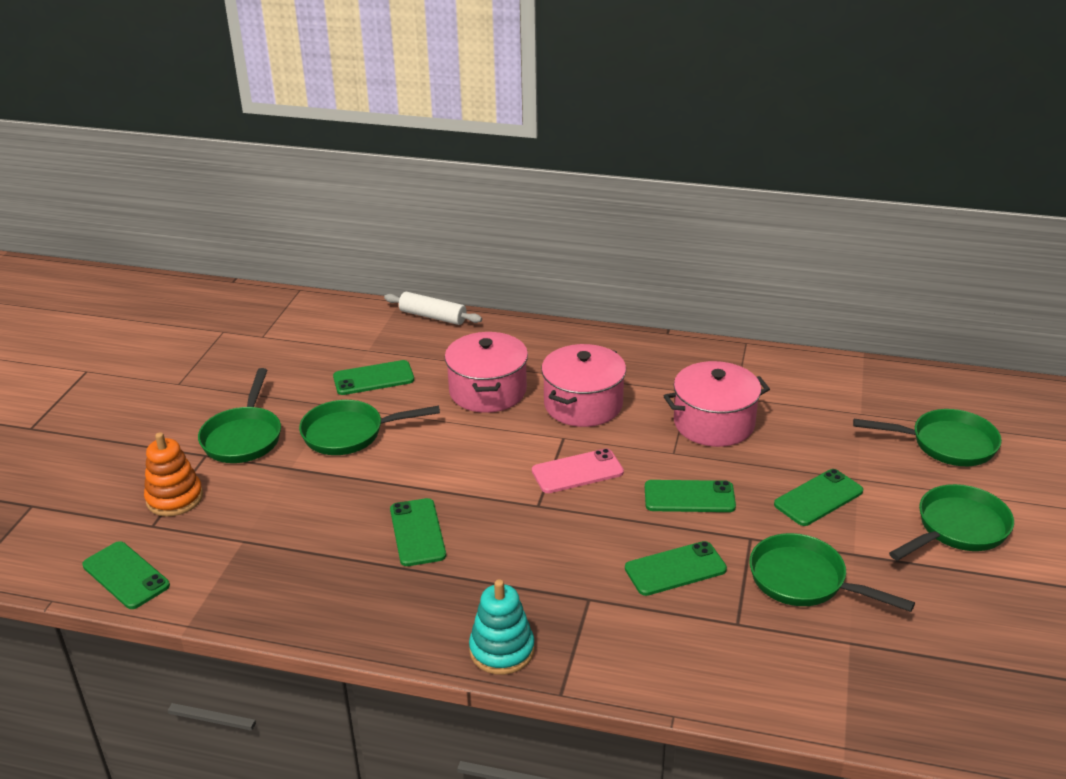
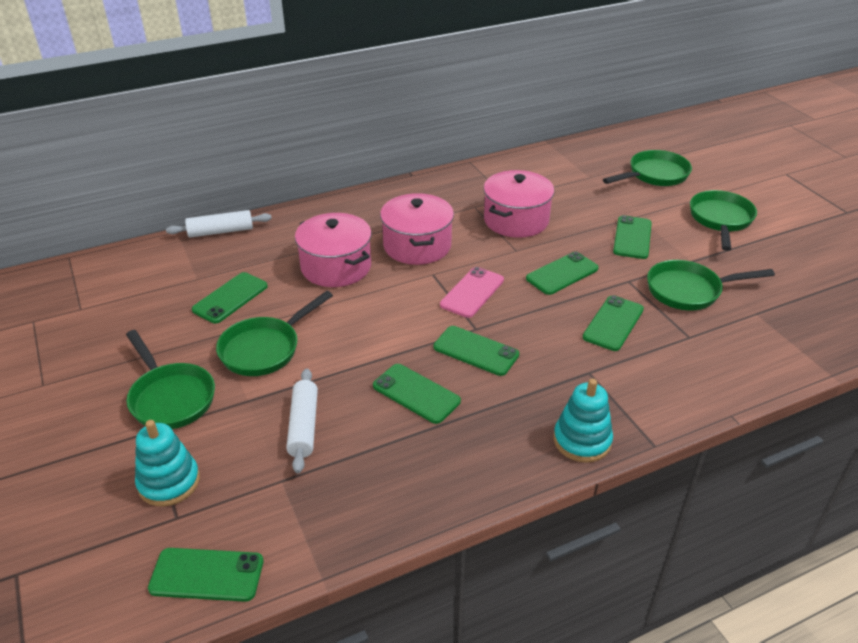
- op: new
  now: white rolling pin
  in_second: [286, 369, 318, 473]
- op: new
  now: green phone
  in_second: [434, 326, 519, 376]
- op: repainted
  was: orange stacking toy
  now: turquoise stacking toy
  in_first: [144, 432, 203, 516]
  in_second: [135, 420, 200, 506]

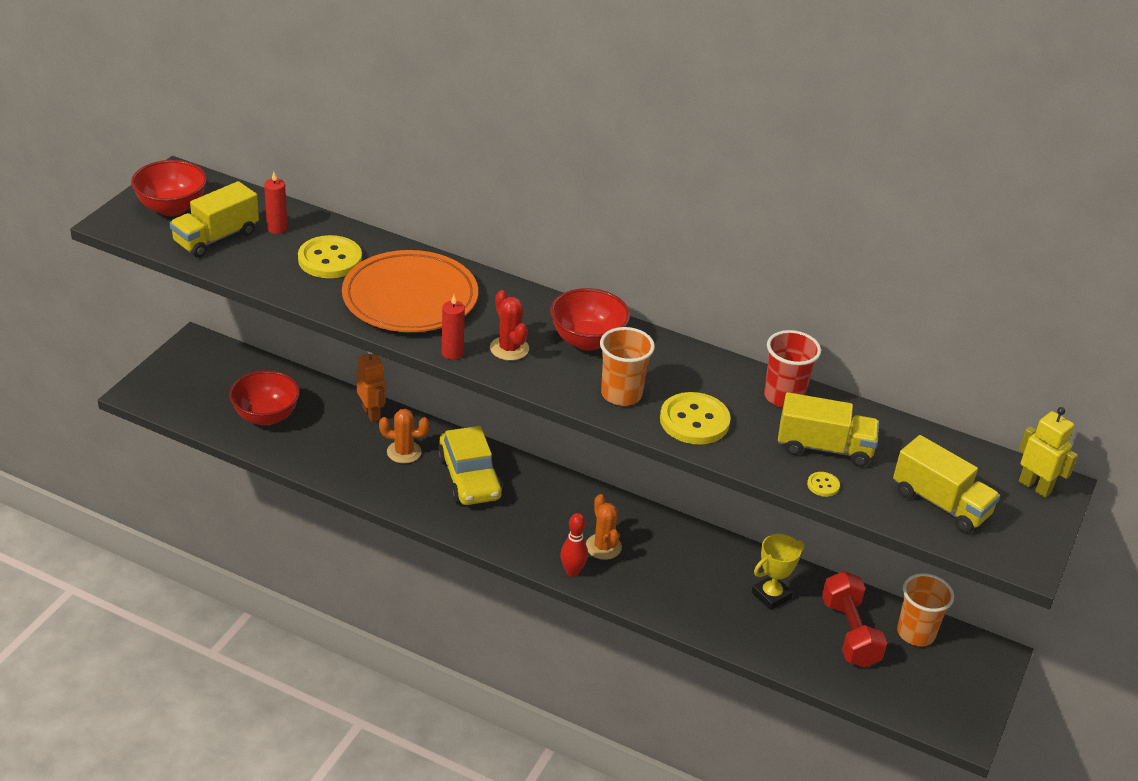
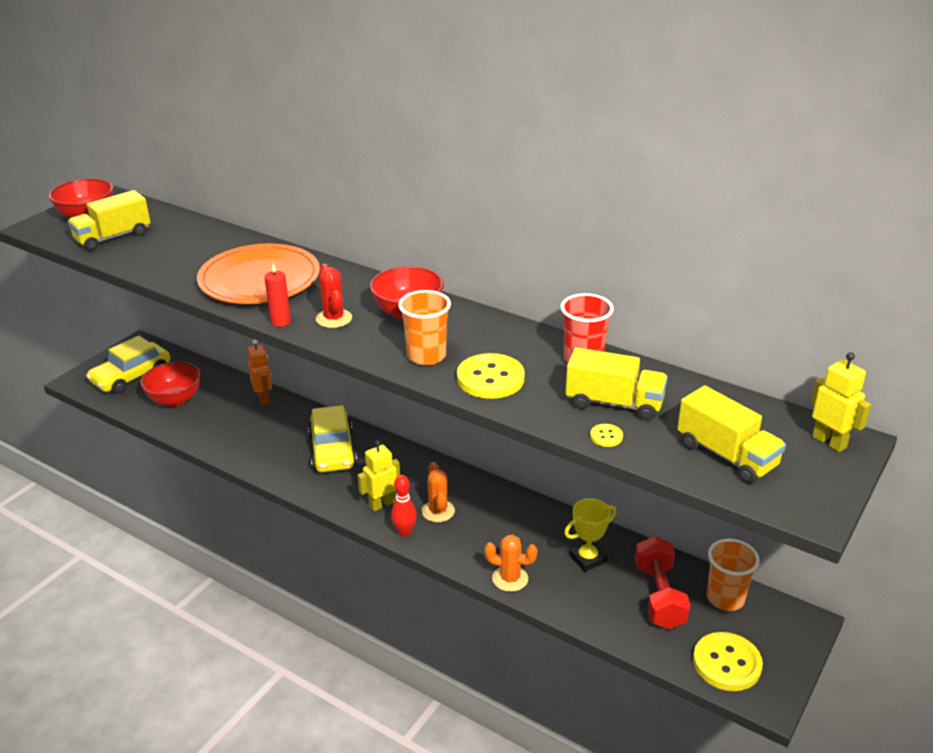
- op: gone
  was: red candle
  in_first: [264, 172, 287, 234]
- op: new
  now: yellow car
  in_second: [86, 336, 170, 394]
- op: new
  now: yellow robot
  in_second: [358, 440, 400, 512]
- op: shifted
  was: yellow button
  in_first: [298, 235, 362, 278]
  in_second: [693, 632, 763, 691]
- op: shifted
  was: orange cactus
  in_first: [379, 409, 430, 464]
  in_second: [485, 534, 538, 592]

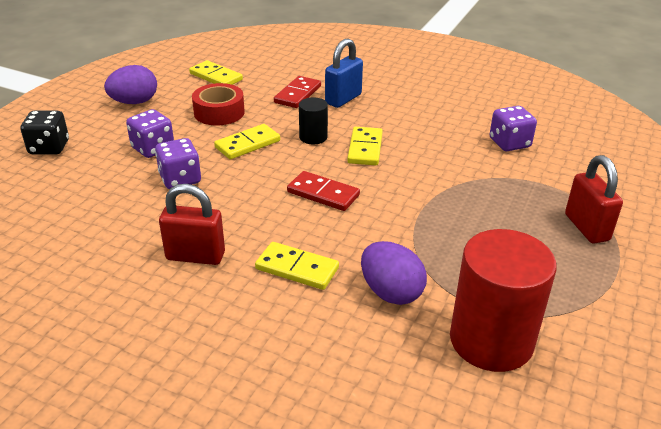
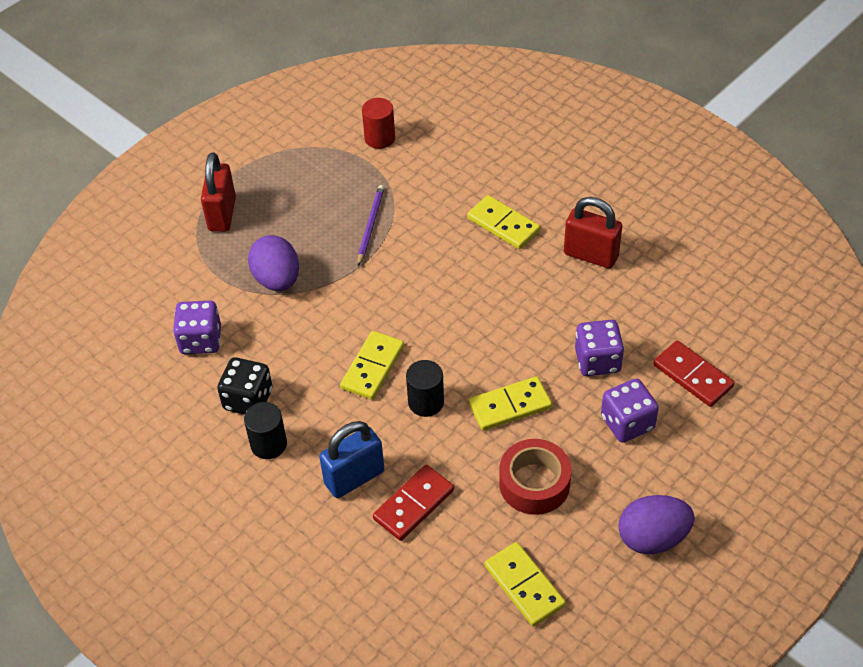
- op: new
  now: black cylinder
  in_second: [244, 402, 287, 459]
- op: new
  now: purple pencil
  in_second: [358, 185, 384, 266]
- op: shifted
  was: black dice
  in_first: [20, 111, 69, 155]
  in_second: [217, 357, 273, 415]
- op: shifted
  was: red domino
  in_first: [287, 171, 360, 211]
  in_second: [653, 341, 735, 407]
- op: shifted
  was: purple egg
  in_first: [361, 241, 427, 305]
  in_second: [248, 235, 299, 291]
- op: scaled
  was: red cylinder
  in_first: [450, 229, 557, 372]
  in_second: [362, 98, 395, 149]
  ratio: 0.49

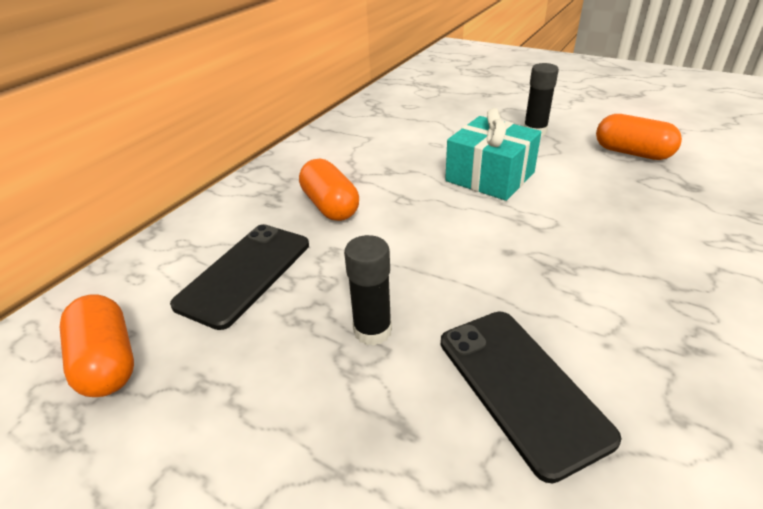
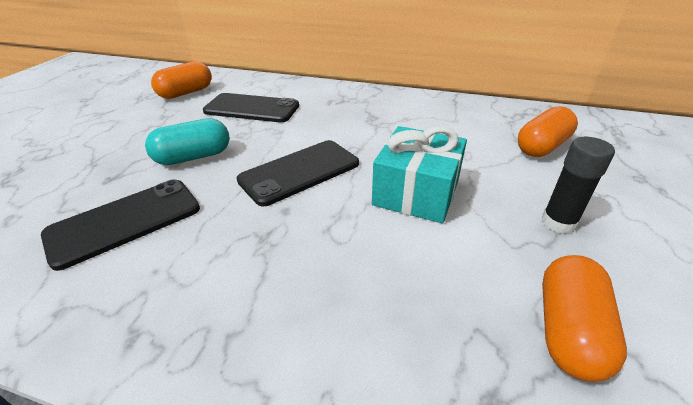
- op: new
  now: black phone
  in_second: [237, 140, 359, 206]
- op: shifted
  was: orange capsule
  in_first: [299, 159, 359, 221]
  in_second: [518, 106, 578, 157]
- op: swapped
  was: black glue stick
  now: turquoise capsule
  in_first: [344, 235, 392, 346]
  in_second: [145, 118, 230, 165]

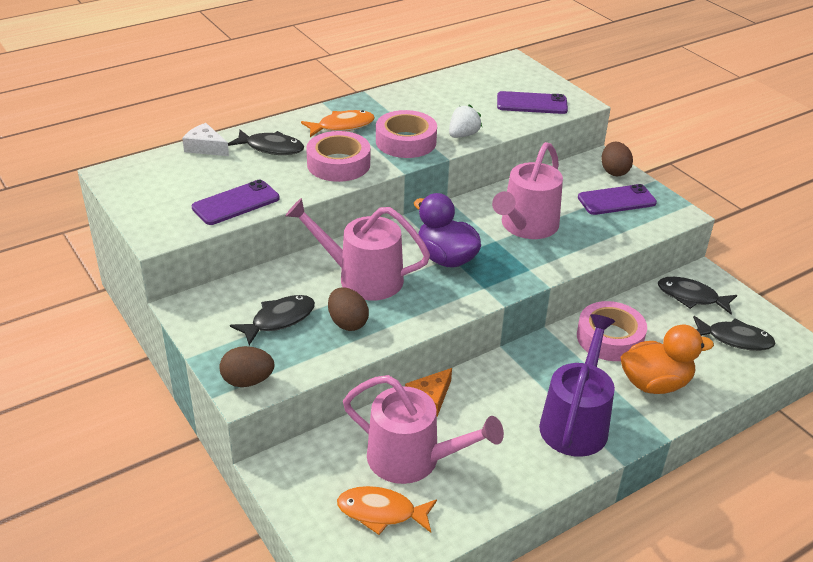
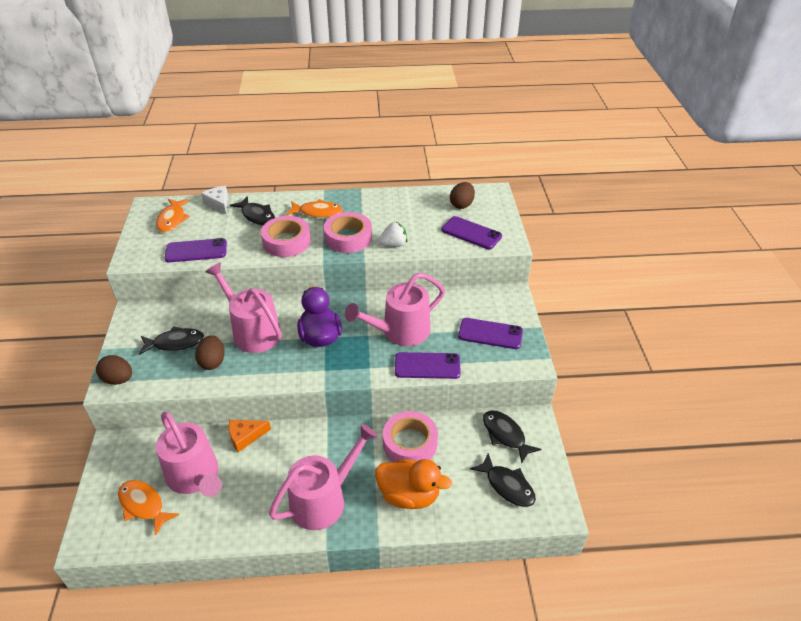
- op: new
  now: orange fish
  in_second: [156, 199, 190, 232]
- op: new
  now: purple phone
  in_second: [395, 352, 461, 379]
- op: shifted
  was: brown egg
  in_first: [601, 142, 633, 176]
  in_second: [450, 182, 475, 209]
- op: repainted
  was: purple watering can
  now: pink watering can
  in_first: [539, 314, 615, 457]
  in_second: [269, 424, 378, 530]

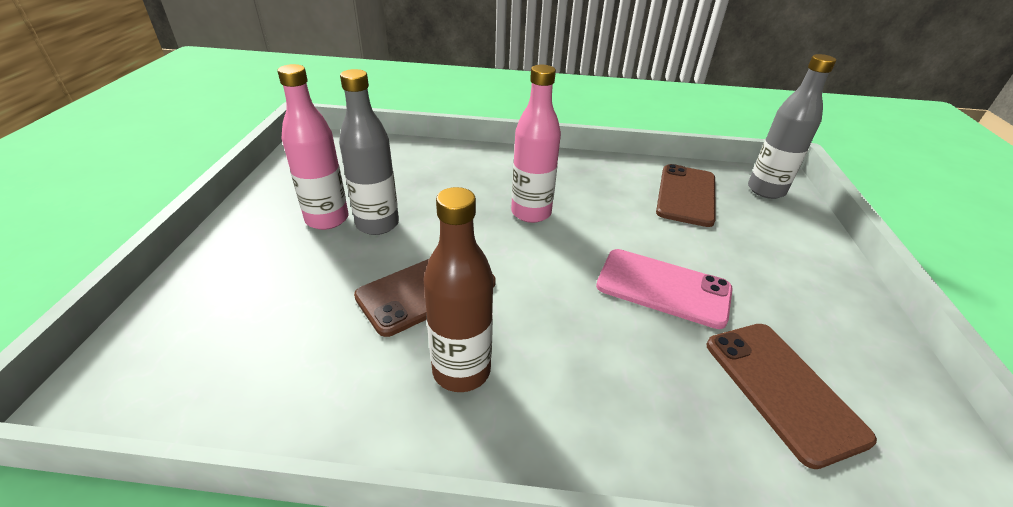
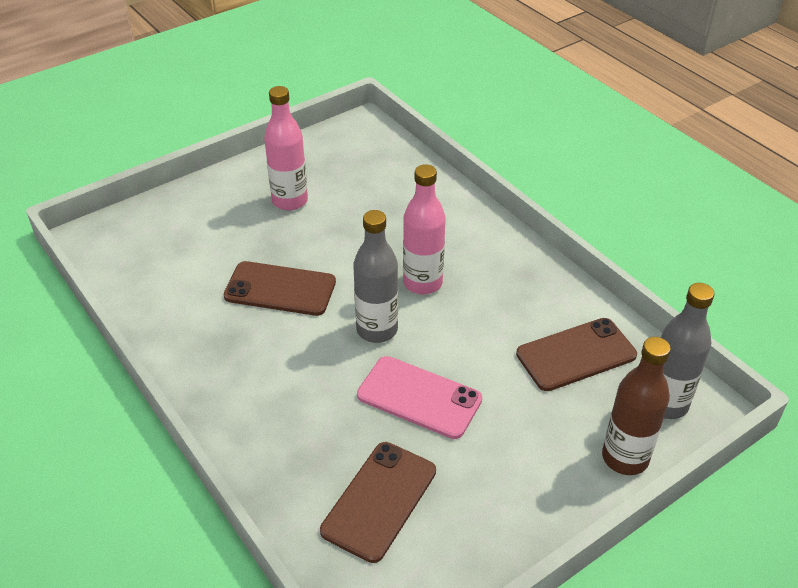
- op: shifted
  was: grey bottle
  in_first: [339, 69, 399, 235]
  in_second: [353, 210, 398, 343]
- op: shifted
  was: brown bottle
  in_first: [424, 187, 493, 392]
  in_second: [602, 337, 671, 475]
- op: rotated
  was: pink phone
  in_first: [596, 249, 733, 329]
  in_second: [357, 356, 482, 439]
  clockwise: -45

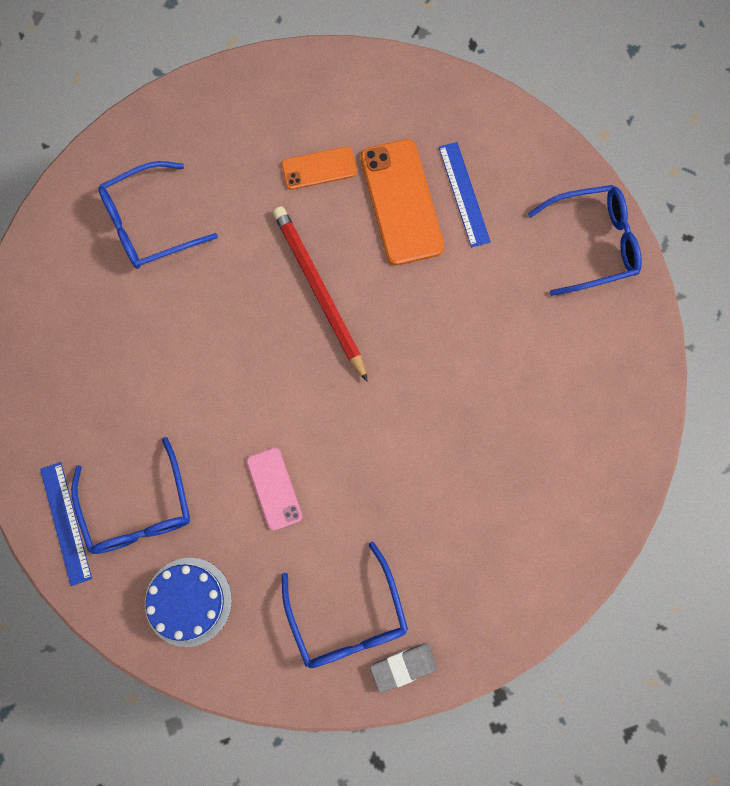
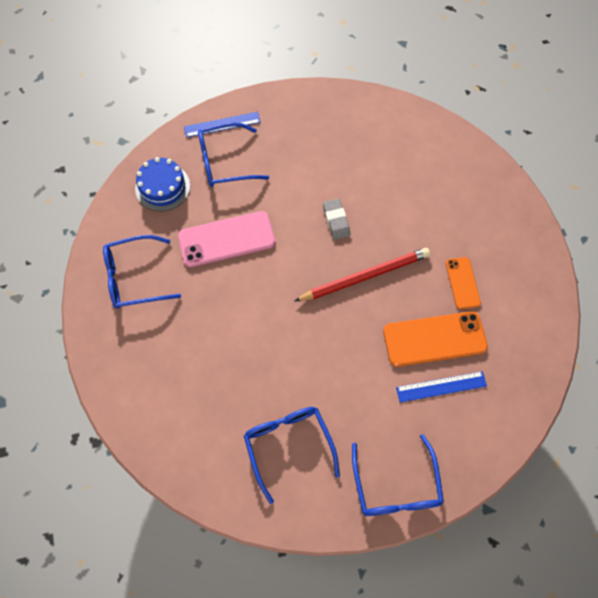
- op: shifted
  was: blue glasses
  in_first: [98, 161, 218, 269]
  in_second: [244, 407, 340, 504]
- op: shifted
  was: grey eraser
  in_first: [370, 643, 437, 693]
  in_second: [323, 199, 350, 240]
- op: scaled
  was: pink phone
  in_first: [246, 448, 303, 531]
  in_second: [178, 211, 275, 267]
  ratio: 1.75

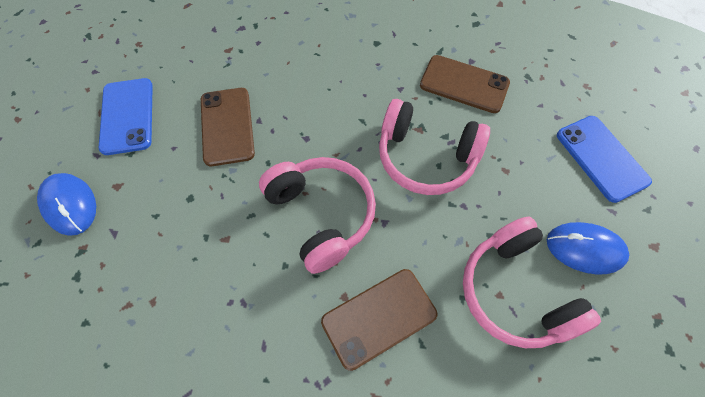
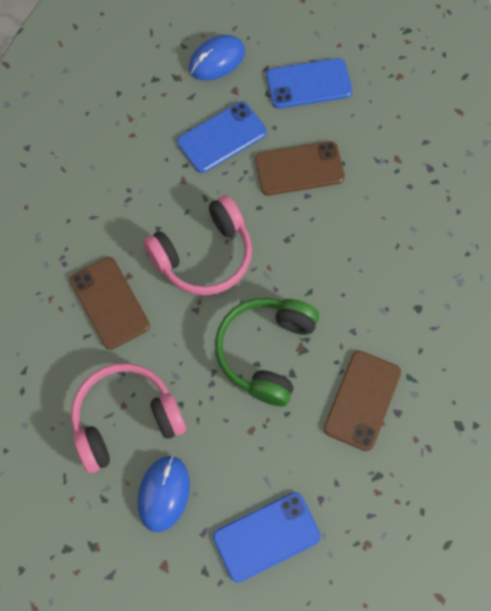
- op: new
  now: blue phone
  in_second: [177, 102, 267, 173]
- op: repainted
  was: pink headphones
  now: green headphones
  in_first: [379, 99, 490, 195]
  in_second: [215, 298, 319, 406]

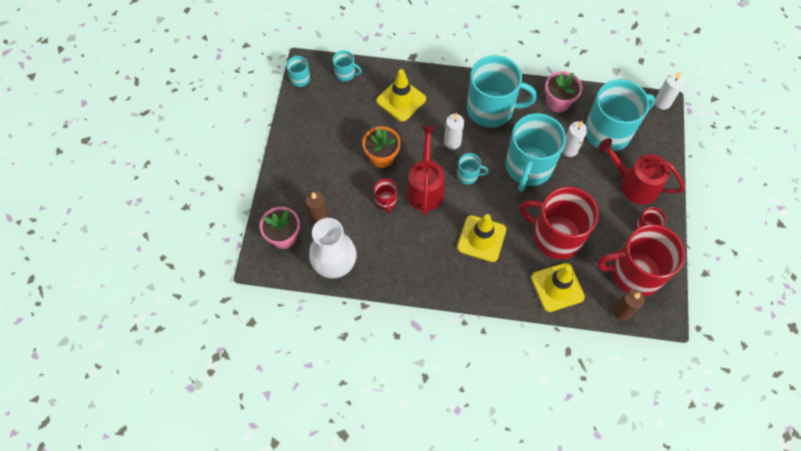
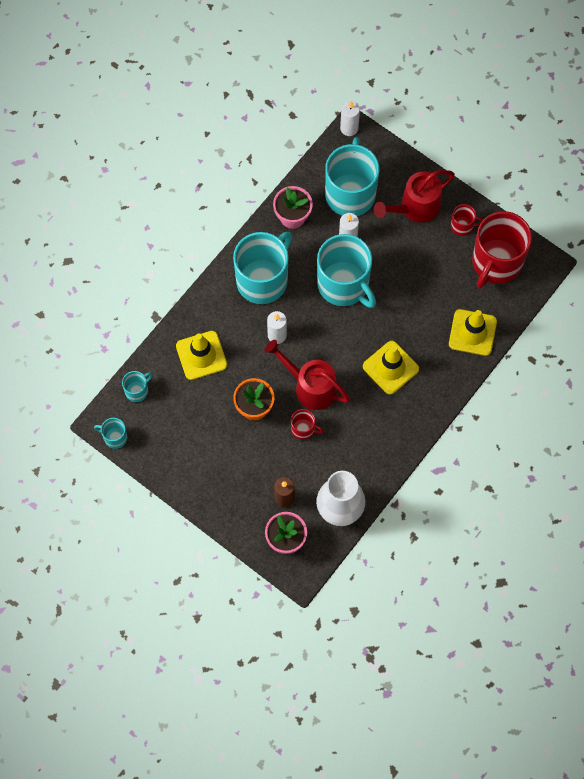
- op: gone
  was: turquoise mug
  in_first: [457, 153, 489, 184]
- op: gone
  was: red mug
  in_first: [519, 187, 599, 259]
- op: gone
  was: brown candle
  in_first: [613, 289, 645, 321]

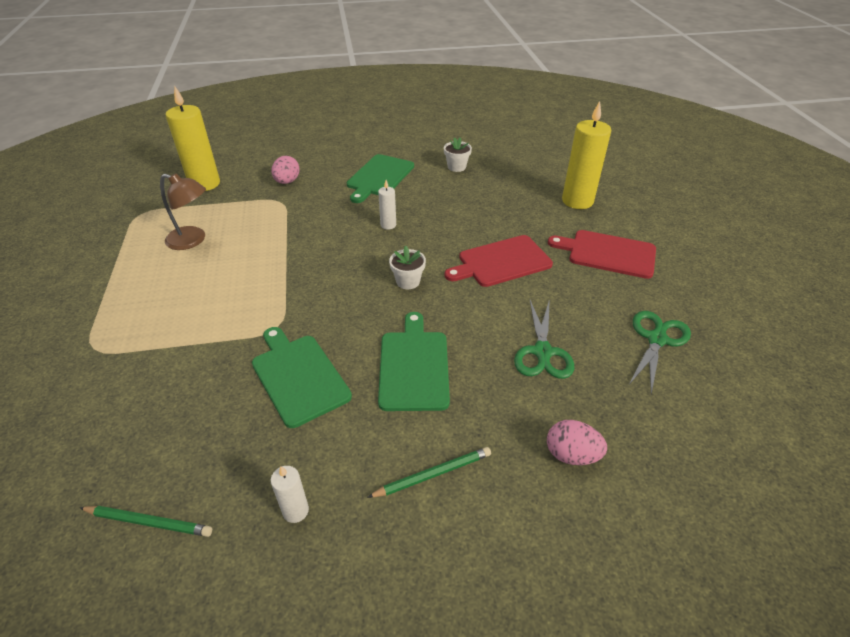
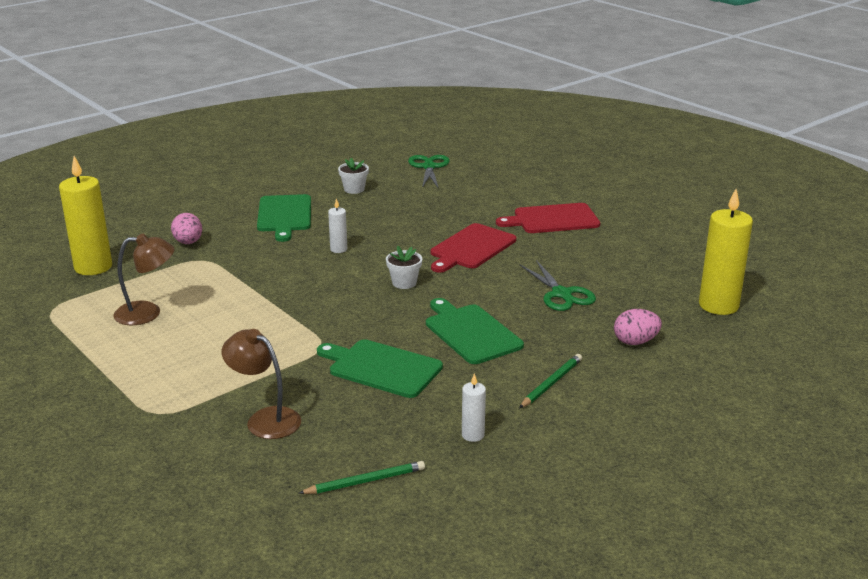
- op: new
  now: brown lamp
  in_second: [222, 329, 301, 439]
- op: shifted
  was: yellow candle
  in_first: [562, 101, 612, 209]
  in_second: [699, 189, 753, 315]
- op: shifted
  was: green scissors
  in_first: [628, 311, 691, 394]
  in_second: [408, 155, 450, 189]

